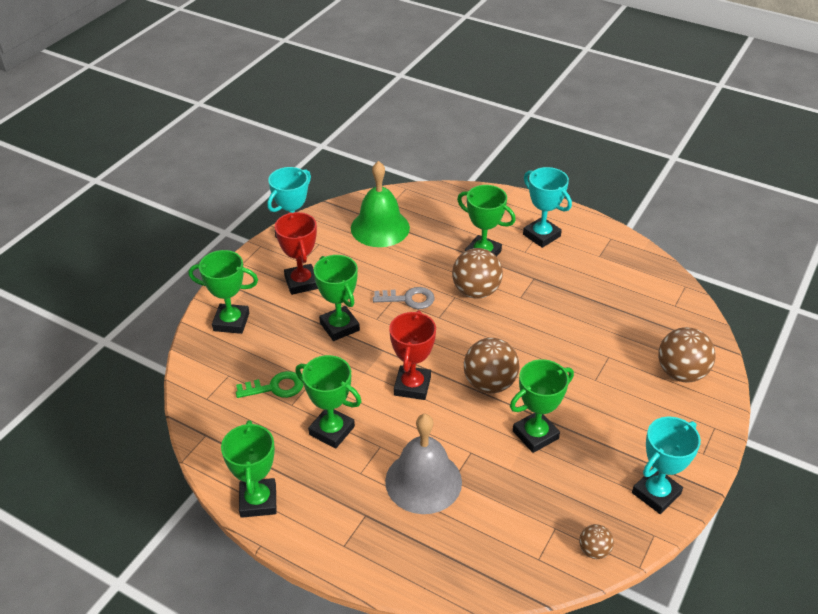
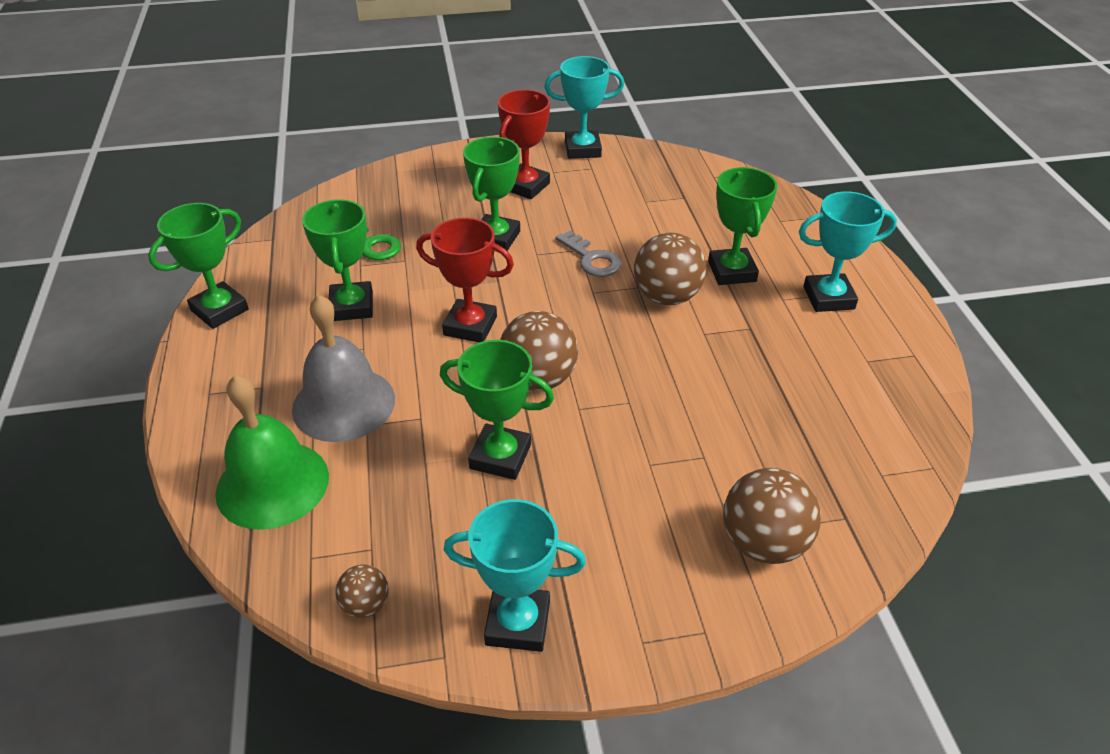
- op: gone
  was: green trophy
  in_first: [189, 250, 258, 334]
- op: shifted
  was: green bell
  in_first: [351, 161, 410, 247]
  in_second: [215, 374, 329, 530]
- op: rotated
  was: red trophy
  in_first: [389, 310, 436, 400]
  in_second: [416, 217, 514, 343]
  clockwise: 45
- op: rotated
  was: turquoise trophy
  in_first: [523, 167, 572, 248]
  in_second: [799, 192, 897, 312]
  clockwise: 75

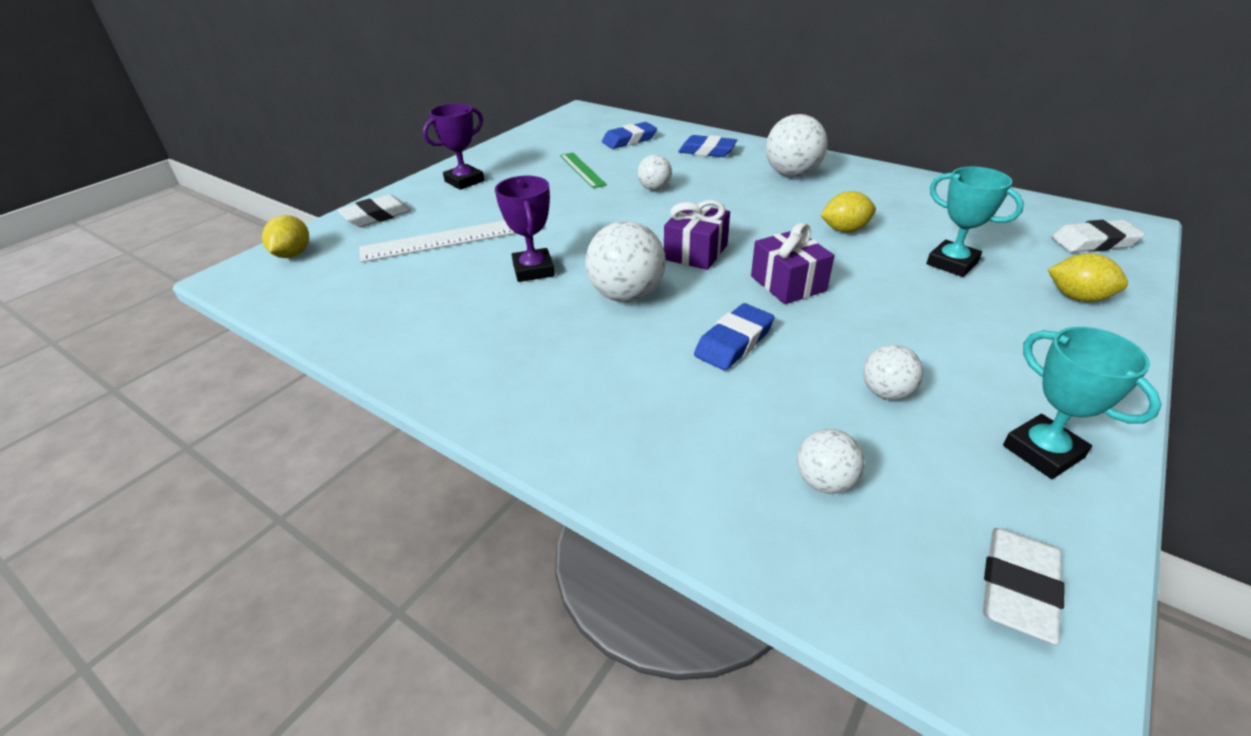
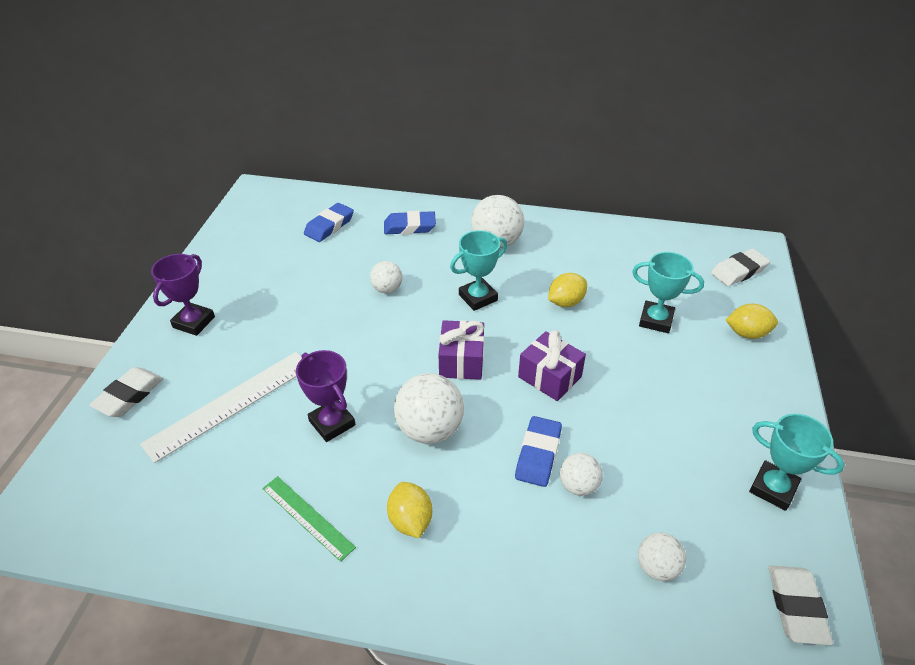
- op: new
  now: turquoise trophy
  in_second: [450, 230, 507, 311]
- op: shifted
  was: yellow lemon
  in_first: [262, 215, 309, 258]
  in_second: [387, 482, 432, 538]
- op: shifted
  was: green ruler
  in_first: [560, 153, 607, 188]
  in_second: [262, 476, 356, 562]
- op: shifted
  was: white ball
  in_first: [863, 345, 923, 400]
  in_second: [560, 453, 603, 496]

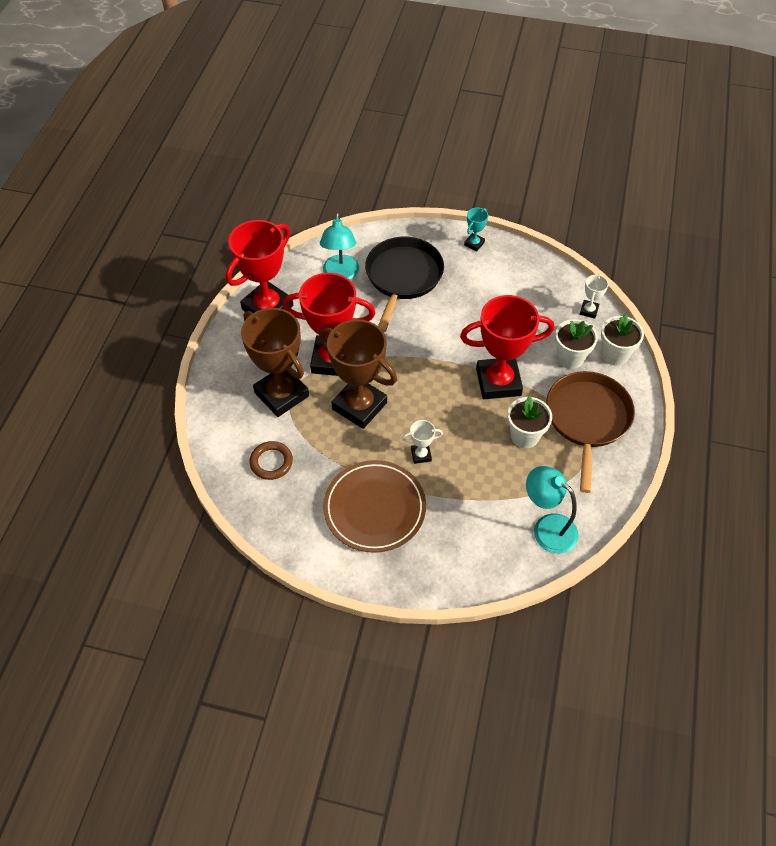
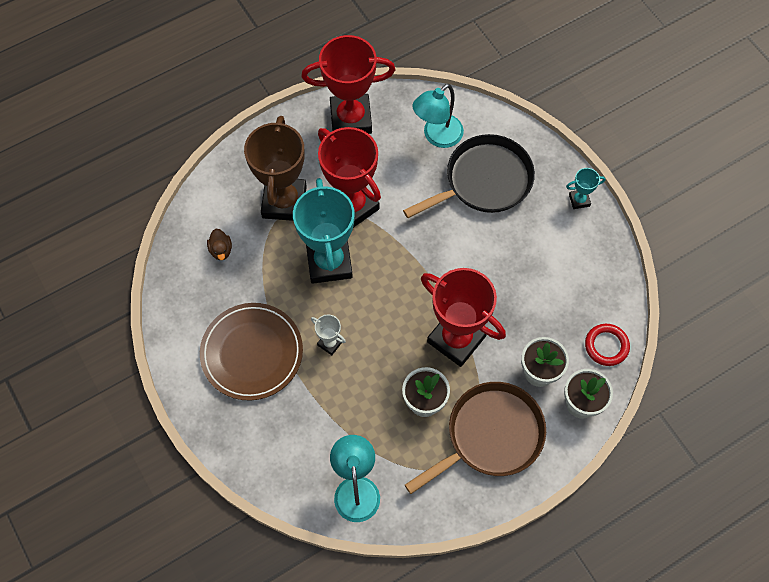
- op: swapped
  was: brown ring
  now: brown duck
  in_first: [249, 441, 293, 480]
  in_second: [207, 229, 232, 260]
- op: swapped
  was: white trophy
  now: red ring
  in_first: [580, 274, 609, 319]
  in_second: [585, 324, 630, 366]
- op: repainted
  was: brown trophy
  now: turquoise trophy
  in_first: [319, 319, 397, 429]
  in_second: [293, 178, 355, 284]

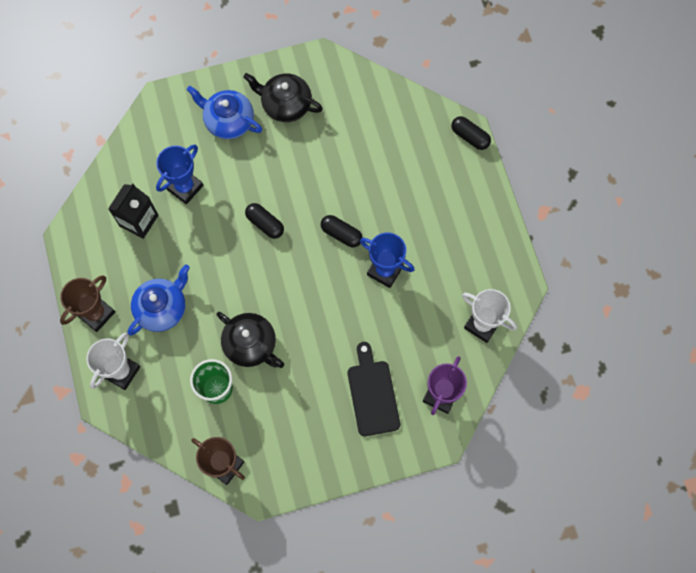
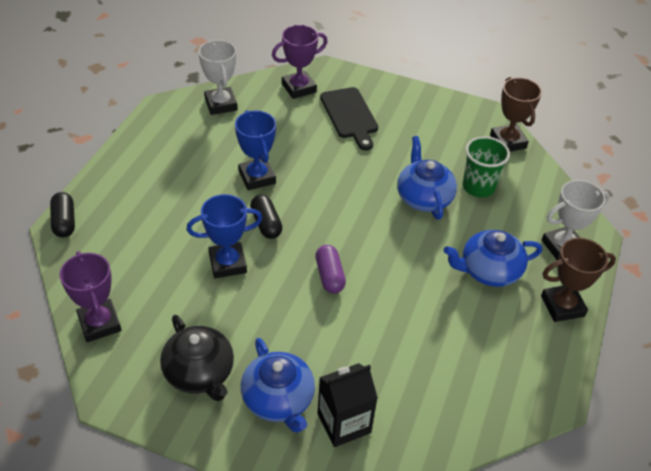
- op: new
  now: purple trophy
  in_second: [60, 251, 121, 342]
- op: shifted
  was: black carton
  in_first: [108, 183, 158, 239]
  in_second: [318, 363, 378, 447]
- op: shifted
  was: blue trophy
  in_first: [156, 145, 203, 204]
  in_second: [186, 194, 263, 278]
- op: repainted
  was: black teapot
  now: blue teapot
  in_first: [216, 312, 284, 368]
  in_second: [397, 136, 457, 220]
- op: repainted
  was: black capsule
  now: purple capsule
  in_first: [245, 203, 284, 239]
  in_second: [315, 245, 346, 294]
- op: rotated
  was: black cutting board
  in_first: [347, 342, 400, 436]
  in_second: [320, 87, 378, 150]
  clockwise: -45

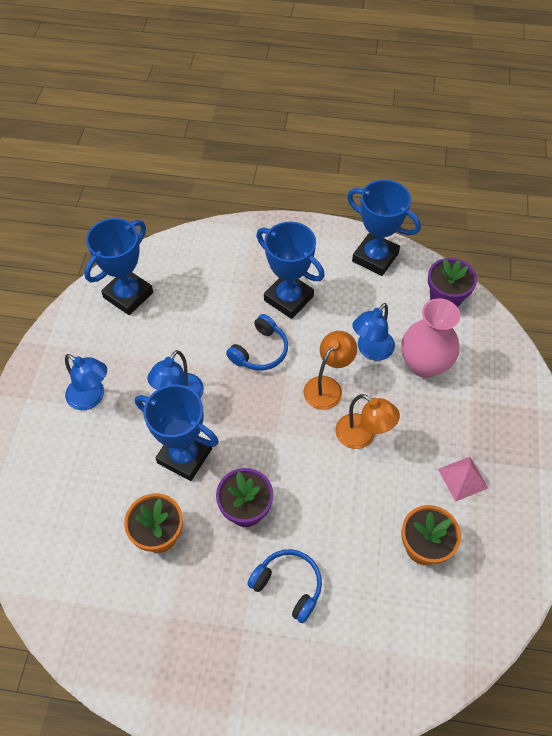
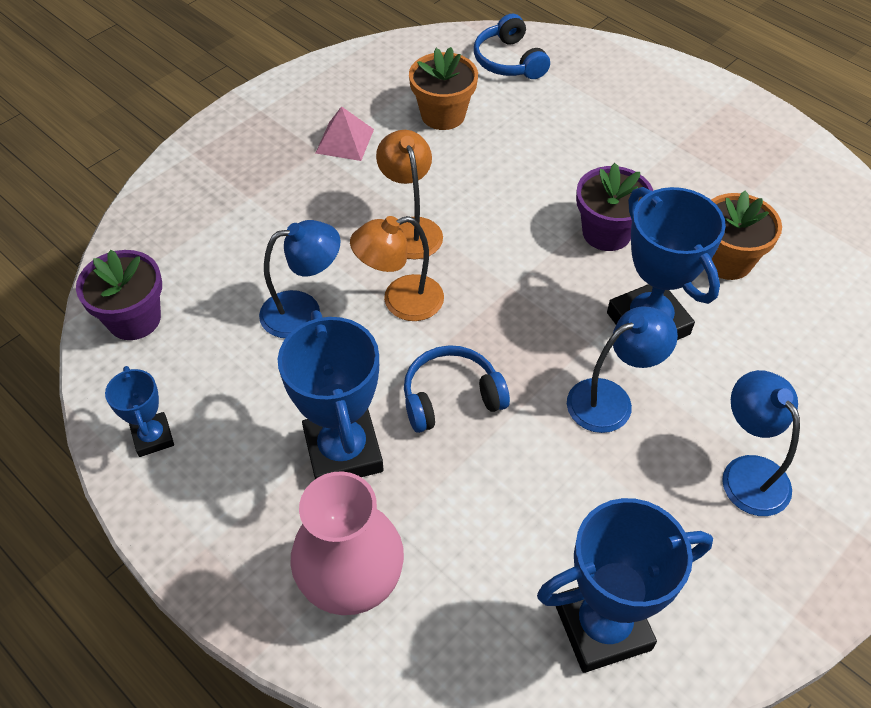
- op: shifted
  was: blue headphones
  in_first: [247, 549, 322, 623]
  in_second: [474, 14, 550, 79]
- op: shifted
  was: pink vase
  in_first: [402, 298, 460, 378]
  in_second: [290, 471, 404, 615]
- op: scaled
  was: blue trophy
  in_first: [347, 180, 421, 276]
  in_second: [105, 366, 174, 457]
  ratio: 0.54

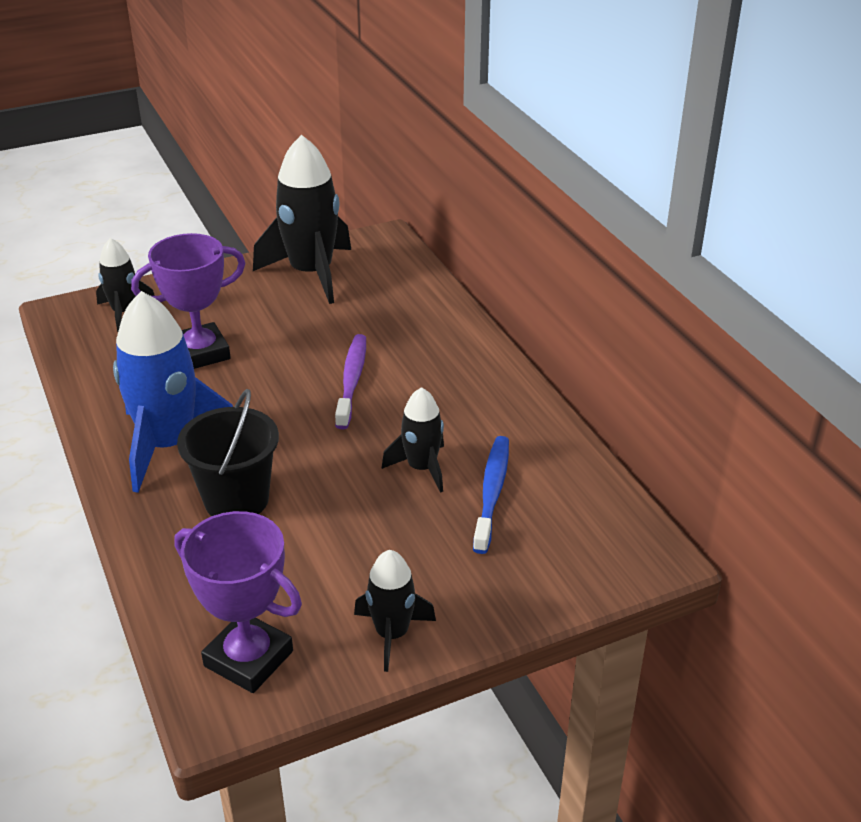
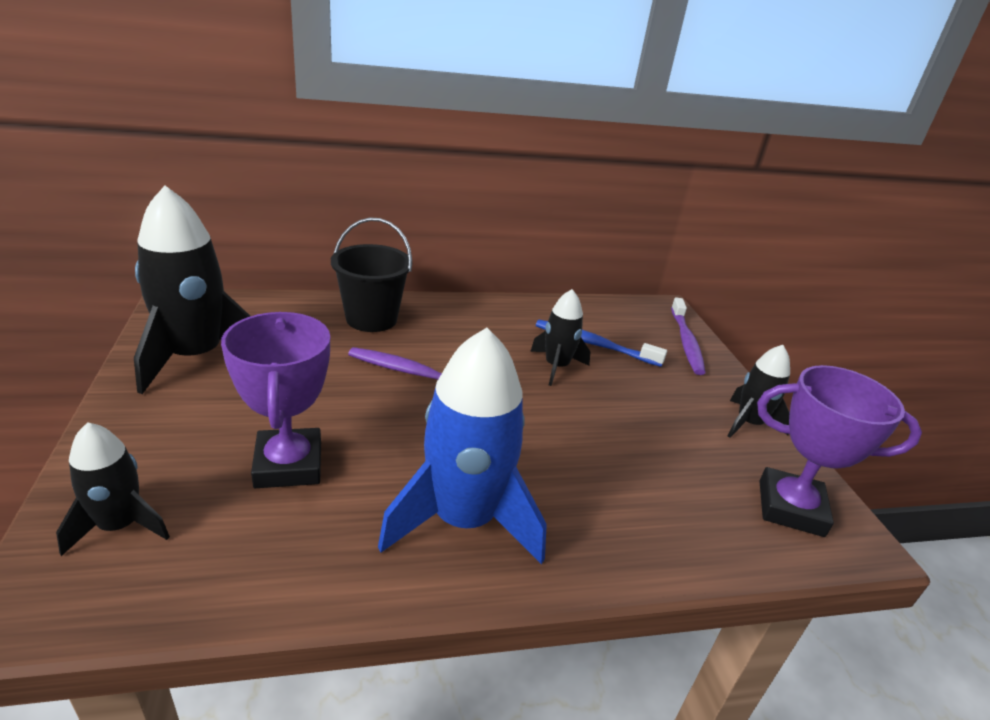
- op: new
  now: purple toothbrush
  in_second: [671, 297, 705, 375]
- op: shifted
  was: black bucket
  in_first: [177, 389, 279, 516]
  in_second: [331, 217, 412, 332]
- op: rotated
  was: purple trophy
  in_first: [174, 511, 302, 693]
  in_second: [757, 365, 922, 537]
  clockwise: 60

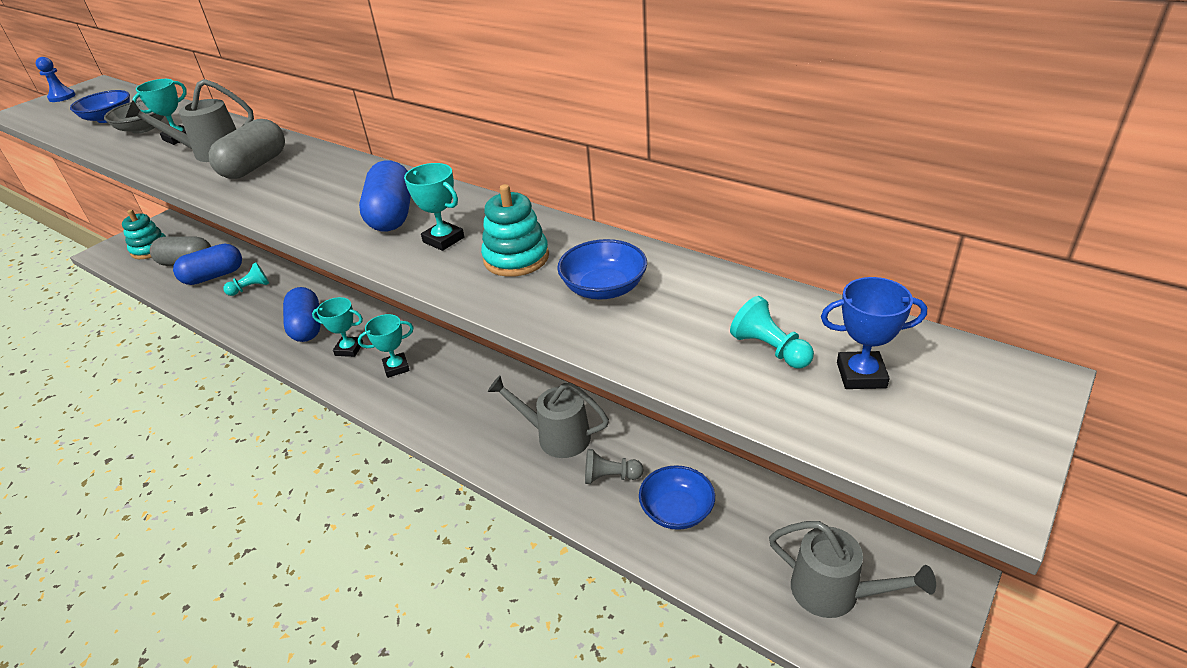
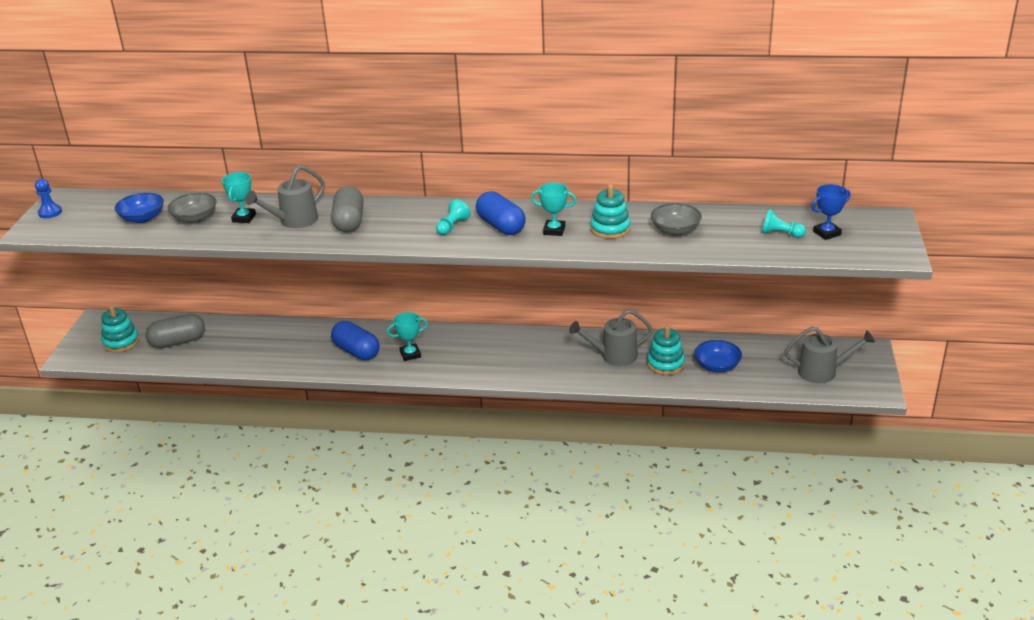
- op: gone
  was: blue capsule
  in_first: [173, 244, 242, 285]
- op: gone
  was: turquoise trophy
  in_first: [358, 314, 414, 378]
- op: shifted
  was: turquoise pawn
  in_first: [223, 262, 269, 296]
  in_second: [436, 199, 471, 235]
- op: swapped
  was: grey pawn
  now: turquoise stacking toy
  in_first: [585, 449, 644, 484]
  in_second: [647, 325, 685, 375]
- op: repainted
  was: blue bowl
  now: grey bowl
  in_first: [557, 239, 647, 299]
  in_second: [651, 203, 702, 236]

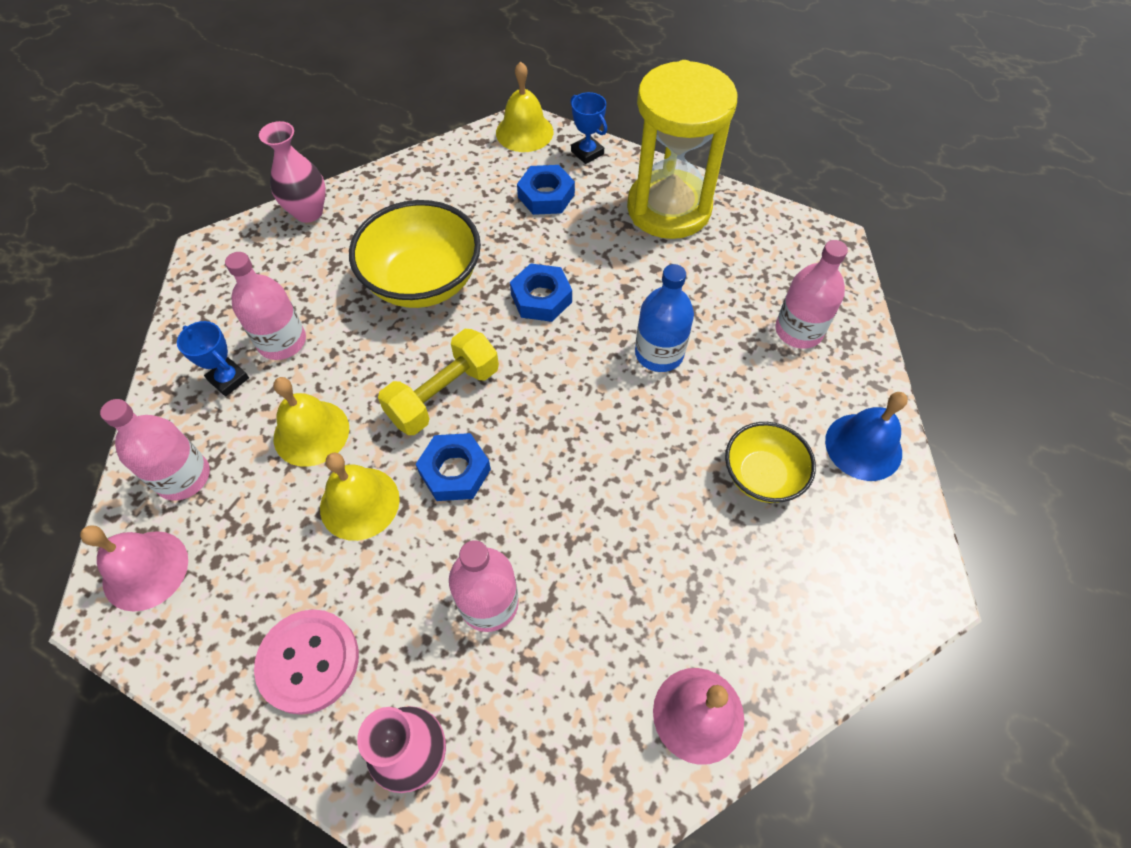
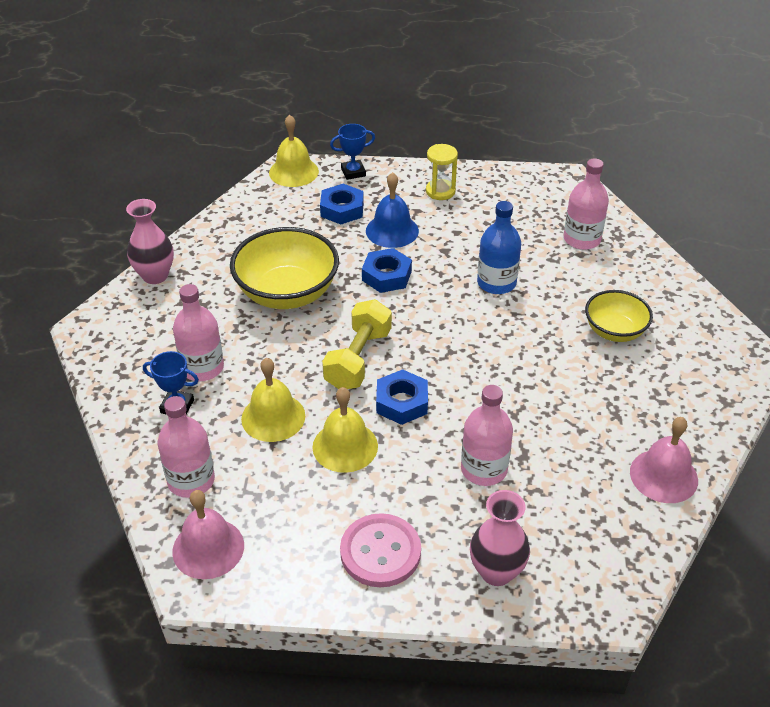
- op: shifted
  was: blue bell
  in_first: [825, 392, 908, 481]
  in_second: [366, 172, 419, 248]
- op: rotated
  was: blue trophy
  in_first: [571, 92, 607, 164]
  in_second: [330, 124, 375, 180]
  clockwise: -45
- op: scaled
  was: yellow hourglass
  in_first: [627, 60, 737, 239]
  in_second: [426, 144, 458, 200]
  ratio: 0.43

